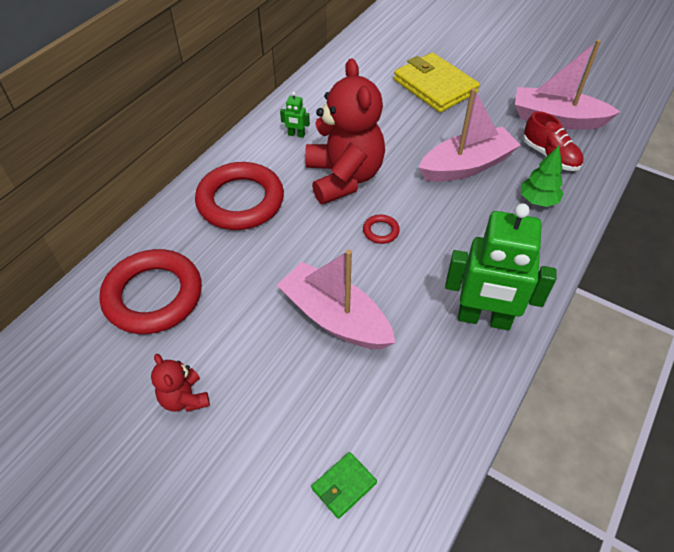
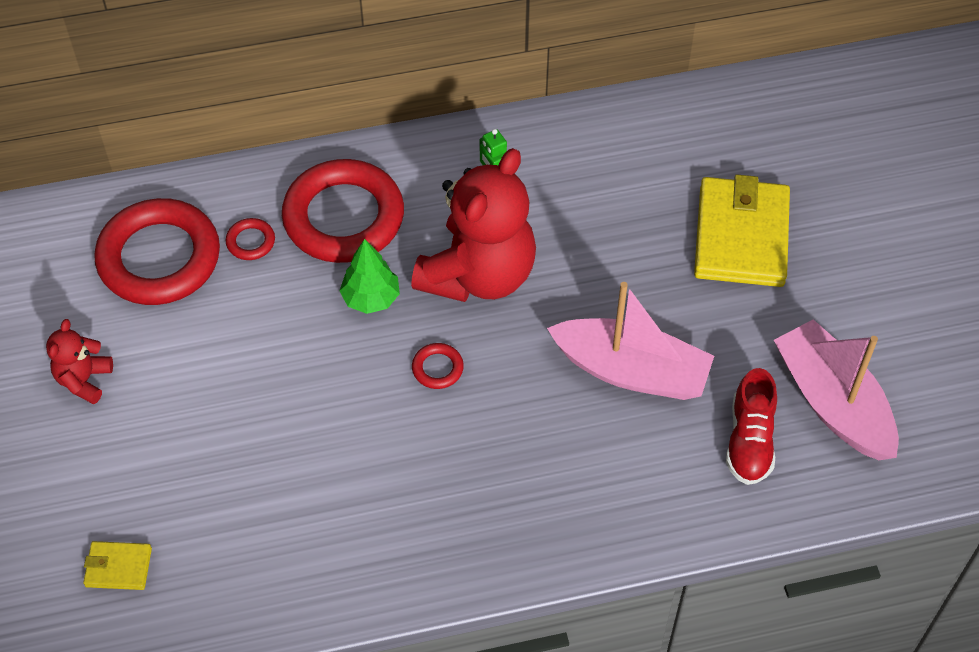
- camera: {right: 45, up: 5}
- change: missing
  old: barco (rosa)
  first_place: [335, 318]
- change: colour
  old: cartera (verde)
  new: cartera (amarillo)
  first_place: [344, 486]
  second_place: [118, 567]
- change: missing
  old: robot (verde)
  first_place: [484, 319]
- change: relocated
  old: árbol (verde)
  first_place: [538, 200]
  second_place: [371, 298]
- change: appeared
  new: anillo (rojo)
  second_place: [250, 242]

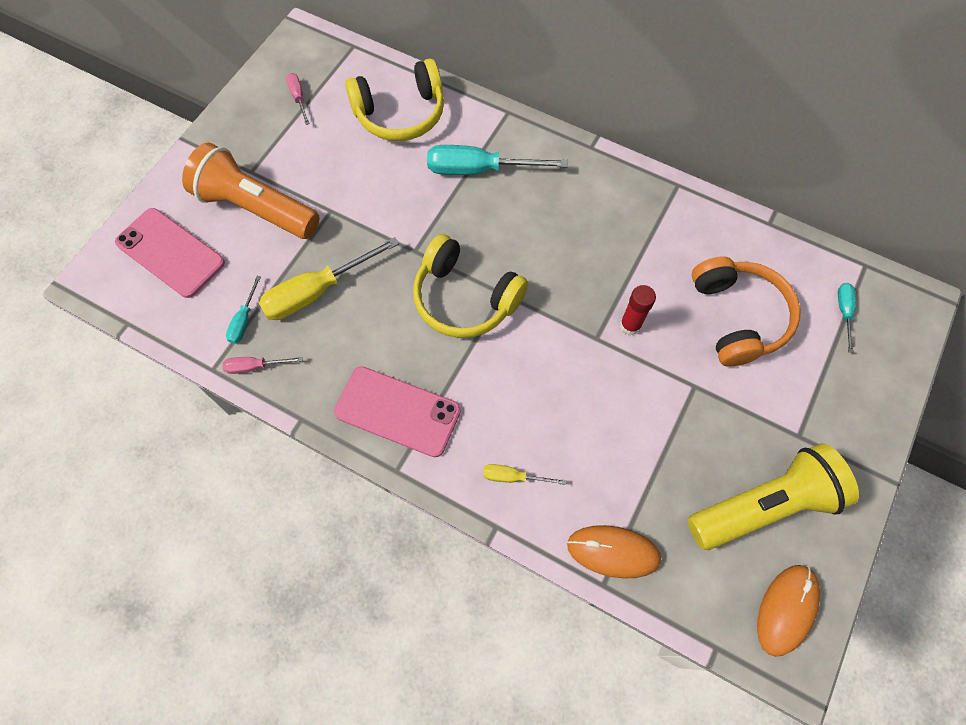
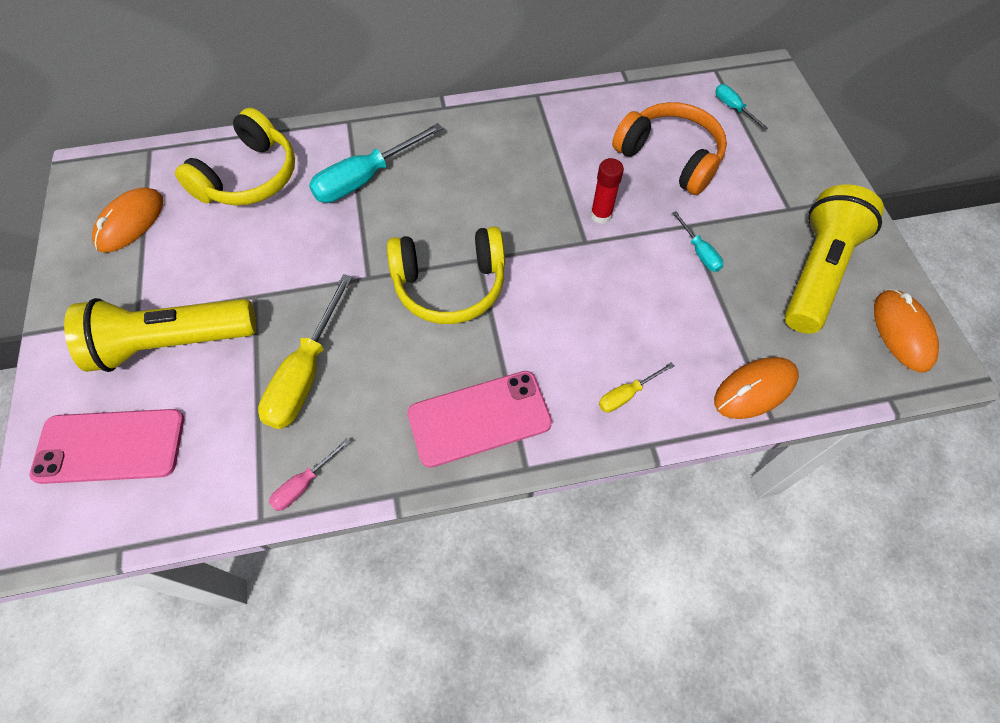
- camera: {right: -40, up: -5}
- change: colour
  old: lámpara de mano (naranja)
  new: lámpara de mano (amarillo)
  first_place: [256, 208]
  second_place: [172, 343]
- change: relocated
  old: destornillador (turquesa)
  first_place: [244, 320]
  second_place: [699, 252]
- change: exchanged
  old: destornillador (rosa)
  new: ratón (naranja)
  first_place: [298, 98]
  second_place: [130, 222]

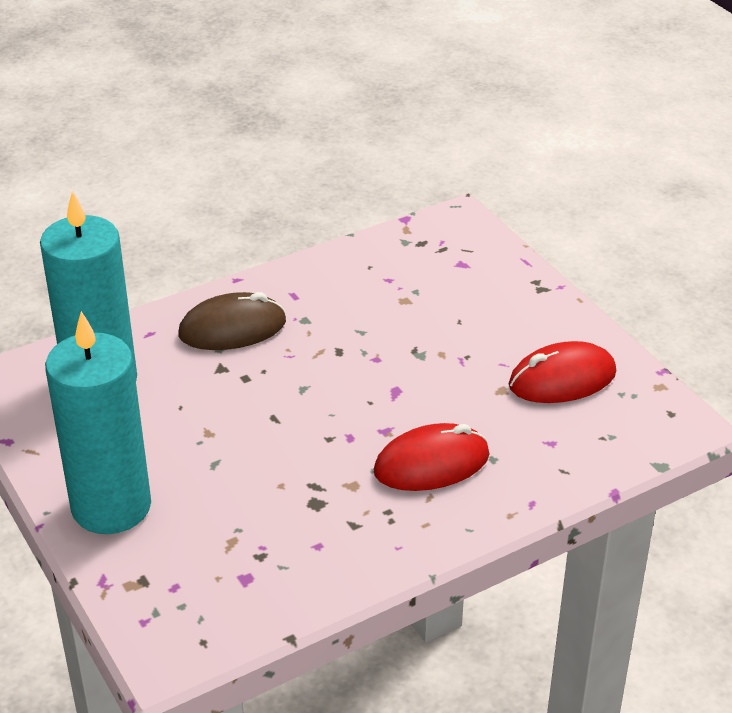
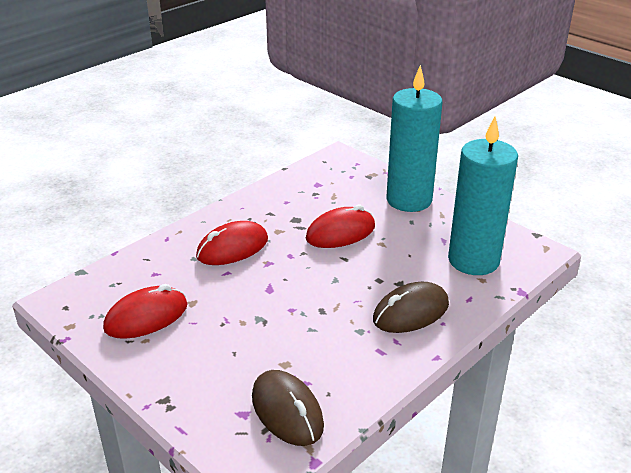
- camera: {right: 165, up: -5}
- change: appeared
  new: ratón (marrón)
  second_place: [287, 411]
- change: appeared
  new: ratón (rojo)
  second_place: [340, 232]

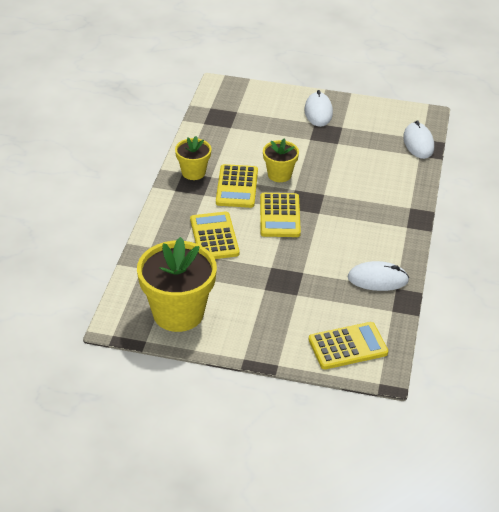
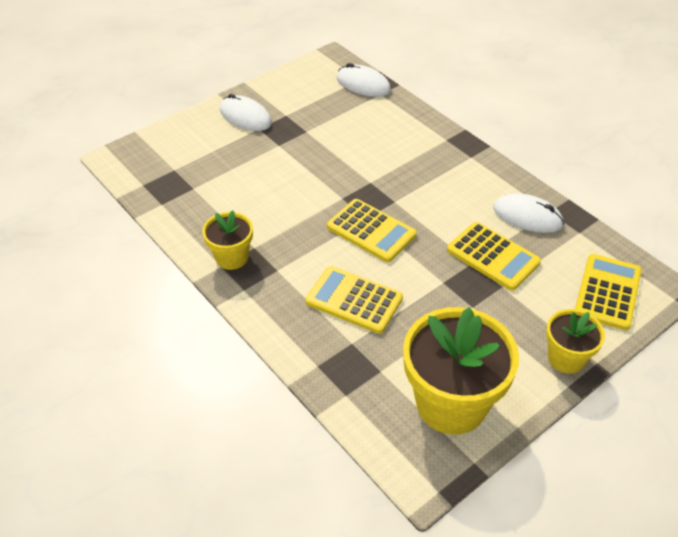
- camera: {right: -50, up: 5}
- change: relocated
  old: calculadora (amarillo)
  first_place: [237, 187]
  second_place: [493, 256]
- change: relocated
  old: maceta (amarillo)
  first_place: [279, 174]
  second_place: [566, 358]
- change: spun
  old: ratón (blanco)
  first_place: [377, 279]
  second_place: [527, 216]
  degrees: 75

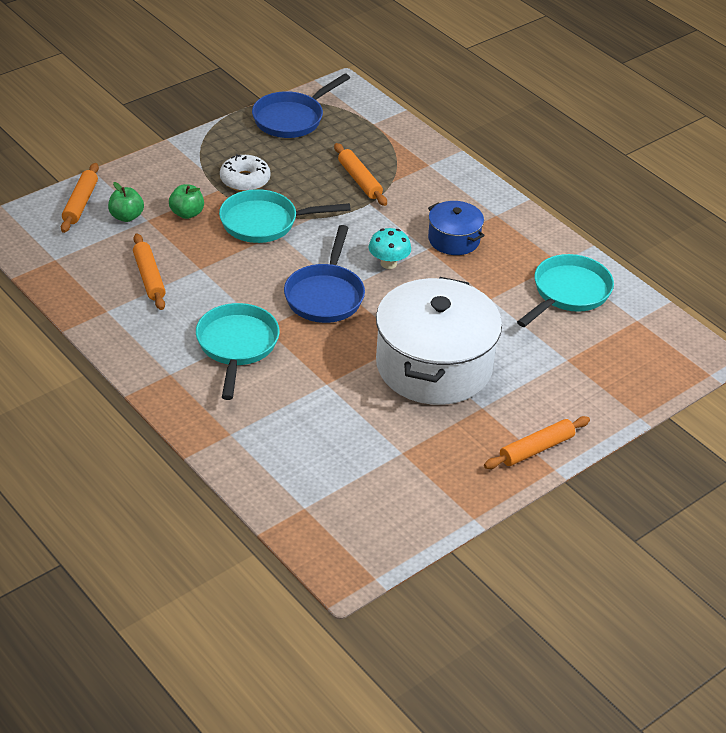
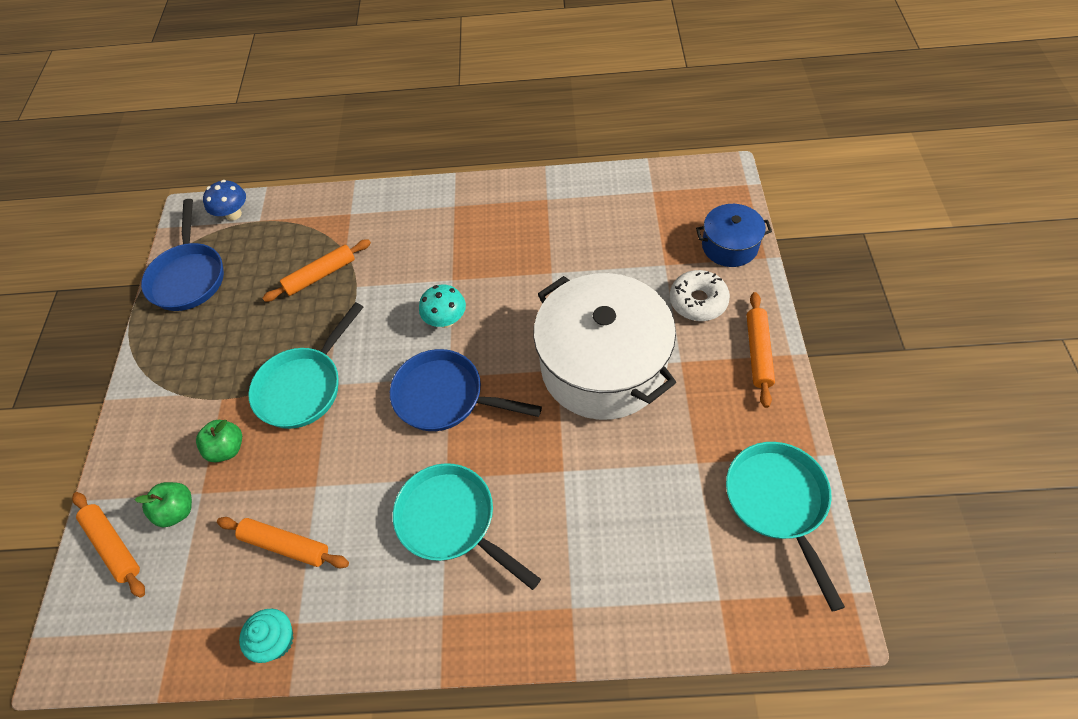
- camera: {right: -45, up: 15}
- change: relocated
  old: rosquilla (blanco)
  first_place: [245, 180]
  second_place: [698, 301]
- change: spun
  old: sartén (azul)
  first_place: [325, 295]
  second_place: [445, 397]
  degrees: 150
- change: spun
  old: rodillo (naranja)
  first_place: [359, 180]
  second_place: [320, 275]
  degrees: -45
- change: relocated
  old: olla (azul)
  first_place: [454, 239]
  second_place: [729, 246]
- change: relocated
  old: sartén (turquesa)
  first_place: [568, 293]
  second_place: [778, 502]
- change: appeared
  new: seta (azul)
  second_place: [233, 214]
- change: appeared
  new: magdalena (turquesa)
  second_place: [276, 640]

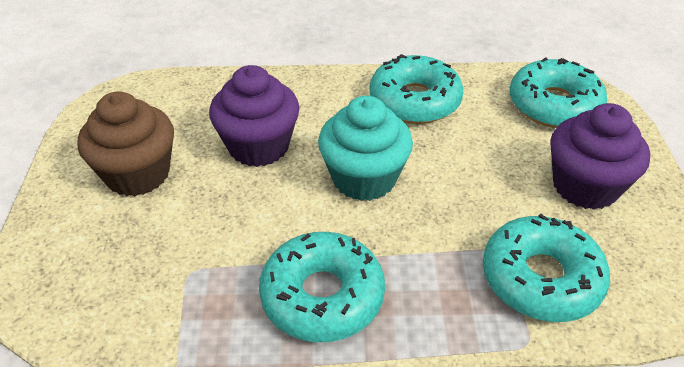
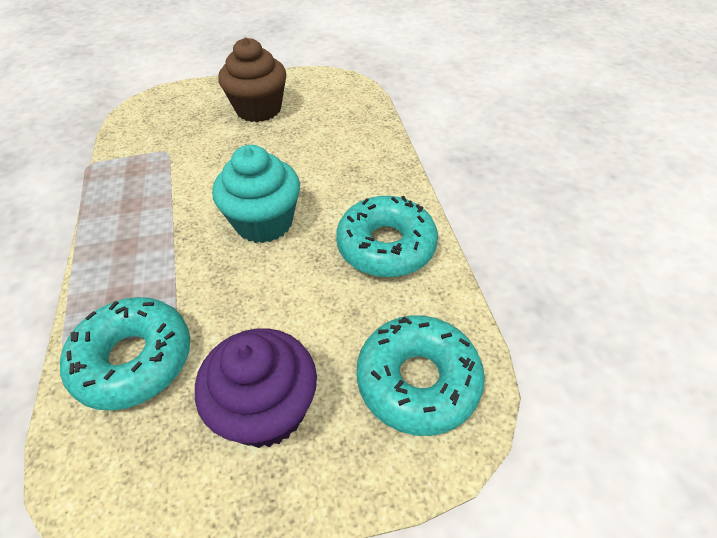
- camera: {right: 80, up: 5}
- change: missing
  old: magdalena (morado)
  first_place: [258, 146]
- change: missing
  old: rosquilla (turquesa)
  first_place: [322, 296]

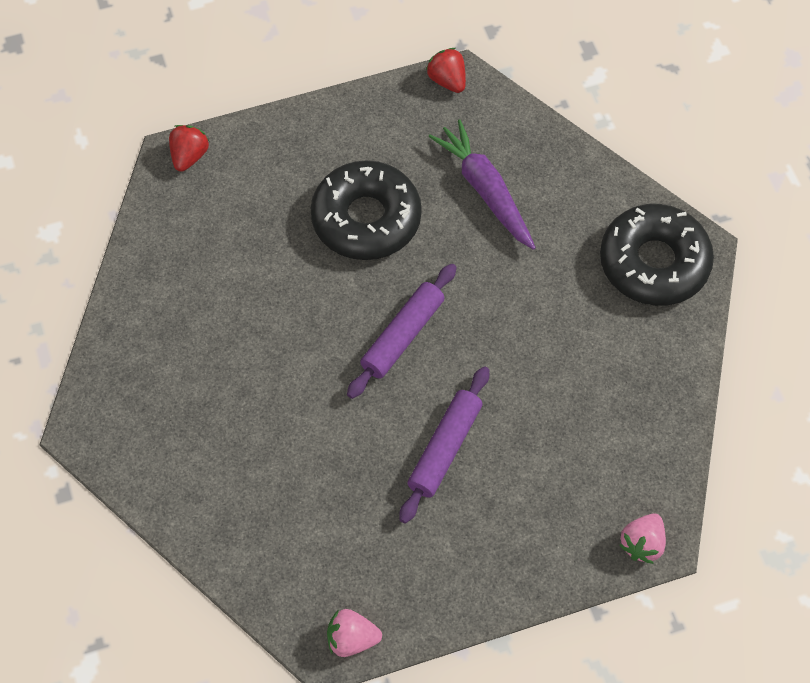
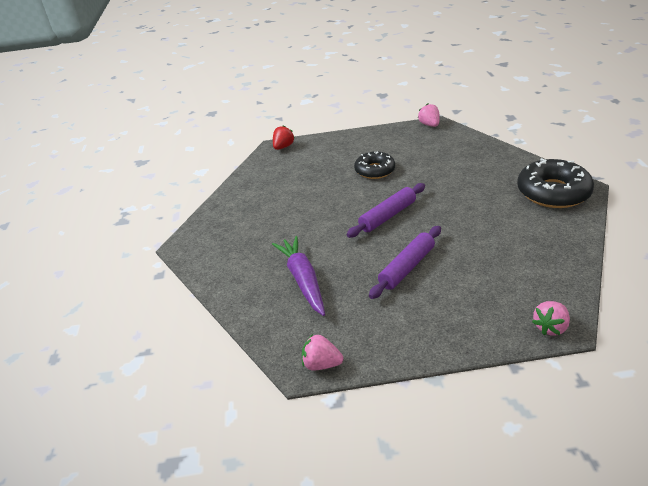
- camera: {right: 15, up: -25}
- change: size
  old: rosquilla (negro)
  first_place: [366, 219]
  second_place: [375, 170]
  factor: 0.64
- change: colour
  old: fresa (rojo)
  new: fresa (rosa)
  first_place: [447, 81]
  second_place: [429, 125]
- change: relocated
  old: zanahoria (morado)
  first_place: [485, 190]
  second_place: [303, 280]

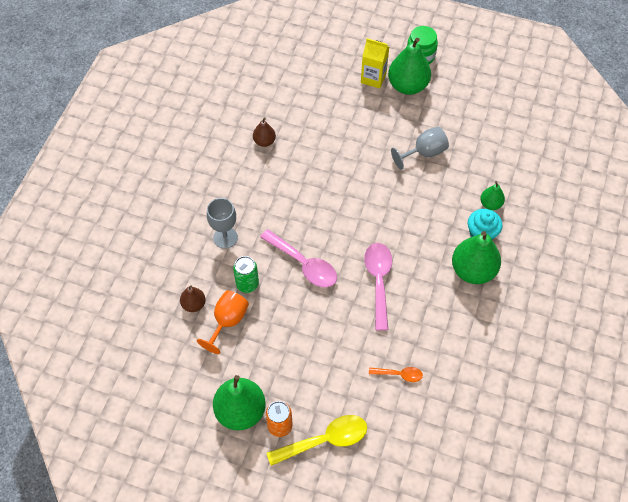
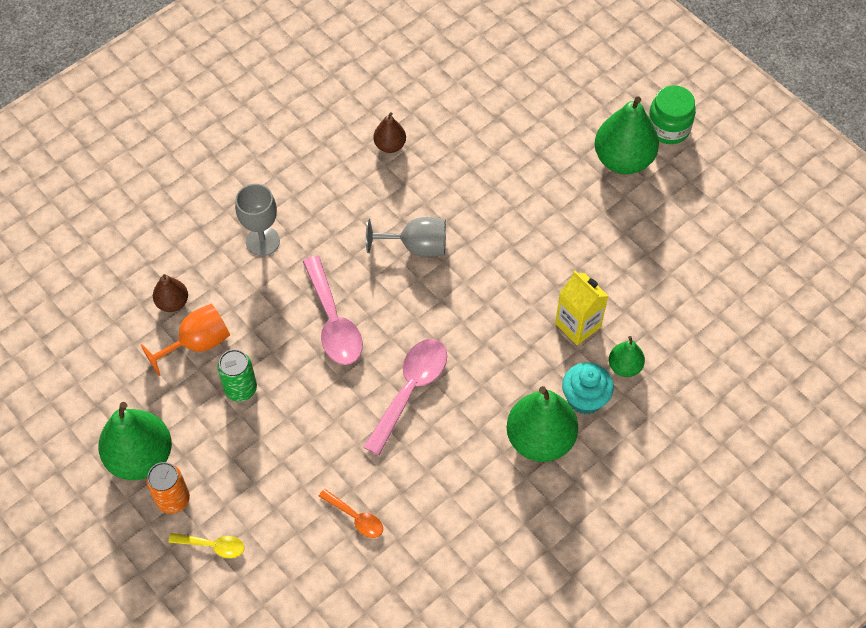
- camera: {right: 30, up: 0}
- change: relocated
  old: lata (verde)
  first_place: [247, 284]
  second_place: [241, 389]
- change: size
  old: cuchara (amarillo)
  first_place: [325, 440]
  second_place: [213, 546]
  factor: 0.54
- change: relocated
  old: cartón de leche (amarillo)
  first_place: [373, 78]
  second_place: [578, 325]
- change: relocated
  old: copa (gris)
  first_place: [424, 153]
  second_place: [416, 246]

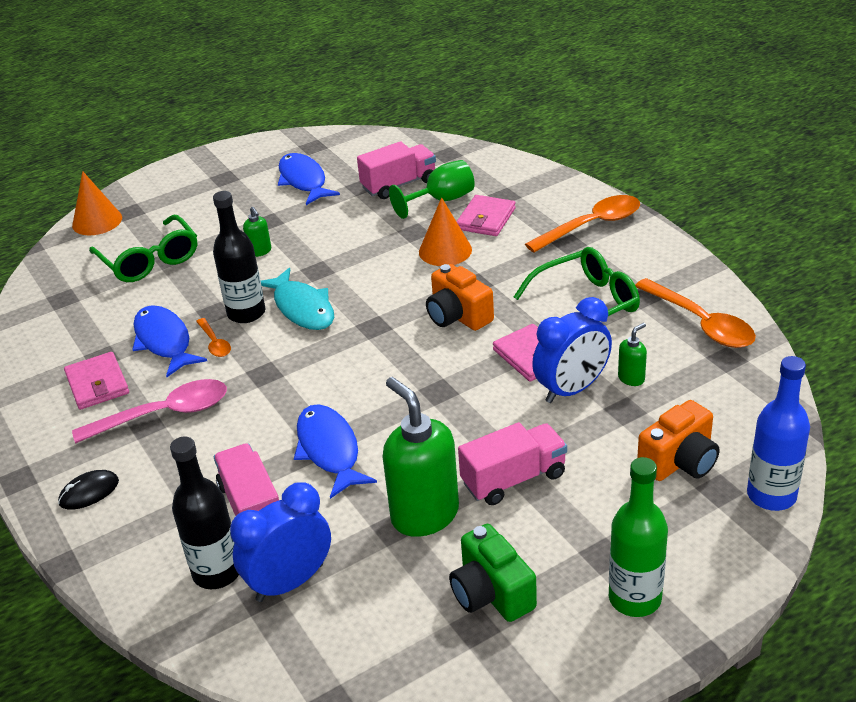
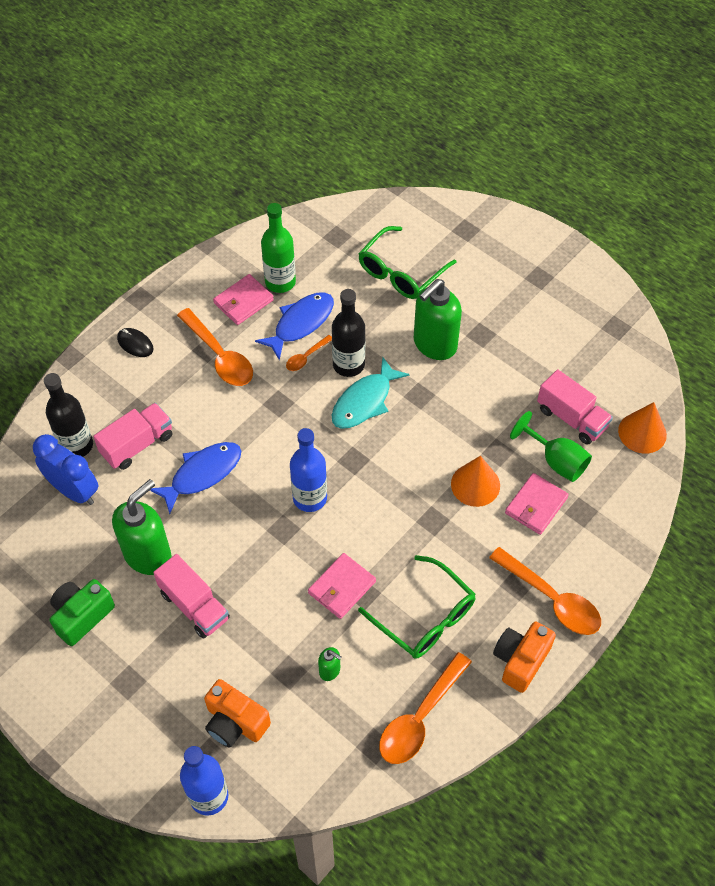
- camera: {right: 70, up: 20}
- change: relocated
  old: cono (naranja)
  first_place: [97, 221]
  second_place: [642, 432]
- change: colour
  old: cuchara (rosa)
  new: cuchara (naranja)
  first_place: [164, 414]
  second_place: [220, 356]
- change: size
  old: dispensador de jabón (verde)
  first_place: [260, 251]
  second_place: [434, 344]
  factor: 2.25
- change: missing
  old: pez (azul)
  first_place: [304, 181]
- change: relocated
  old: cámara (naranja)
  first_place: [458, 316]
  second_place: [520, 660]
- change: spun
  old: cartera (rosa)
  first_place: [486, 219]
  second_place: [536, 505]
  degrees: -60
- change: missing
  old: despertador (azul)
  first_place: [572, 389]
- change: relocated
  old: botella (verde)
  first_place: [634, 598]
  second_place: [280, 282]
- change: appeared
  new: botella (azul)
  second_place: [310, 498]

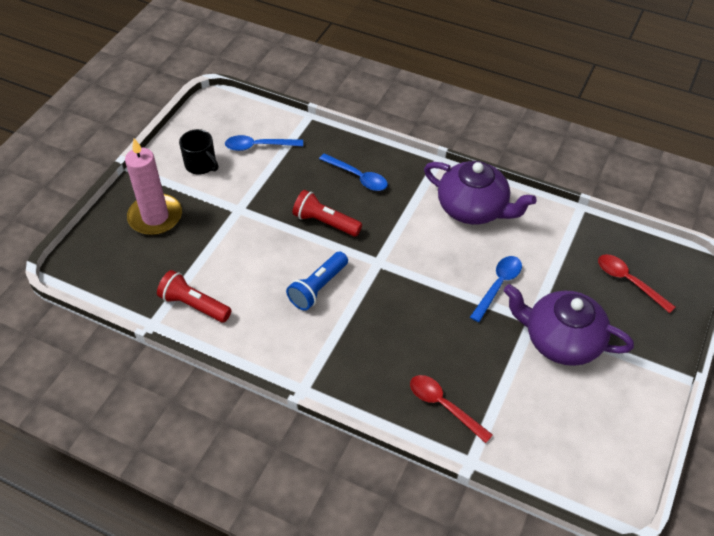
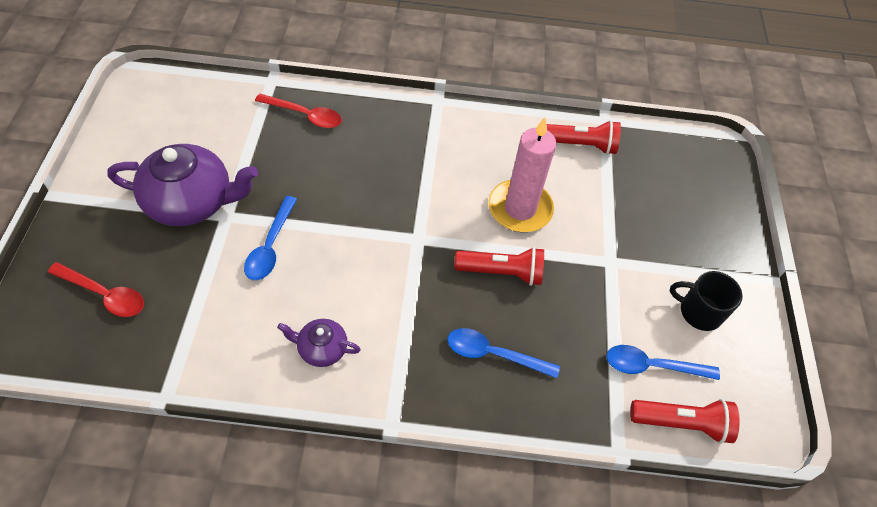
- camera: {right: 155, up: 5}
- change: relocated
  old: vela (rosa)
  first_place: [155, 217]
  second_place: [520, 209]
- change: spun
  old: cuchara (azul)
  first_place: [258, 146]
  second_place: [651, 366]
  degrees: -150
- change: missing
  old: lámpara de mano (azul)
  first_place: [318, 288]
- change: size
  old: tetera (morado)
  first_place: [473, 208]
  second_place: [321, 348]
  factor: 0.5
- change: appeared
  new: lámpara de mano (rojo)
  second_place: [681, 423]

